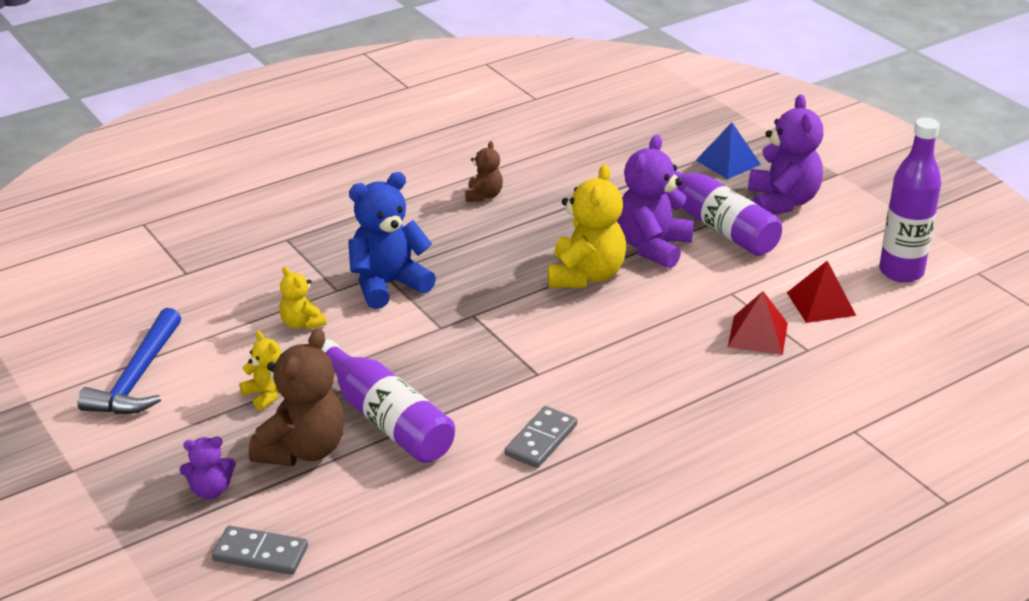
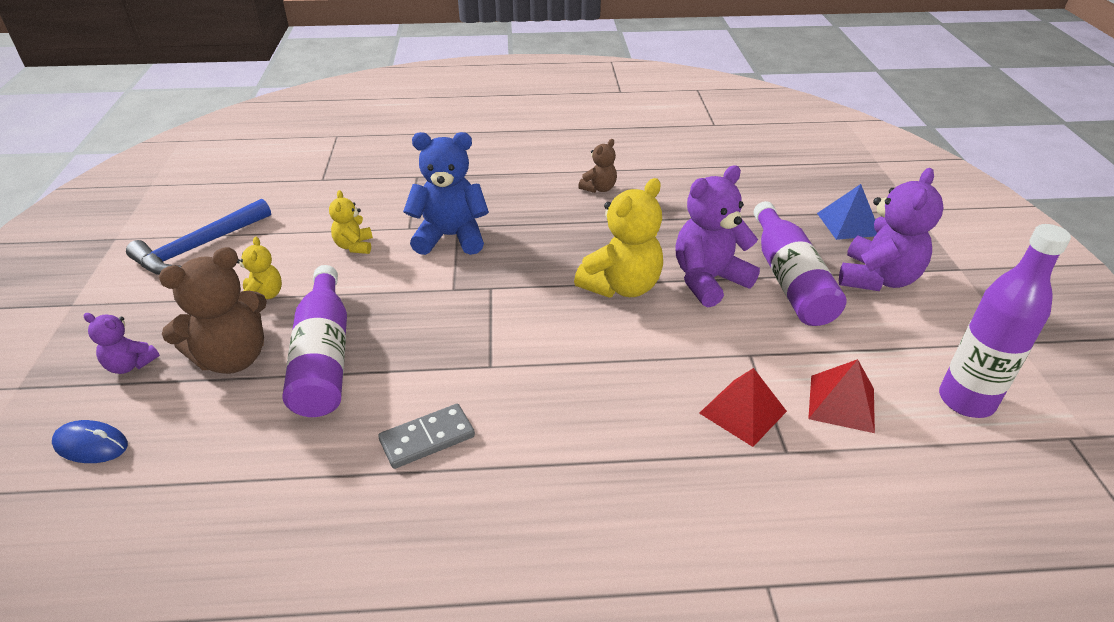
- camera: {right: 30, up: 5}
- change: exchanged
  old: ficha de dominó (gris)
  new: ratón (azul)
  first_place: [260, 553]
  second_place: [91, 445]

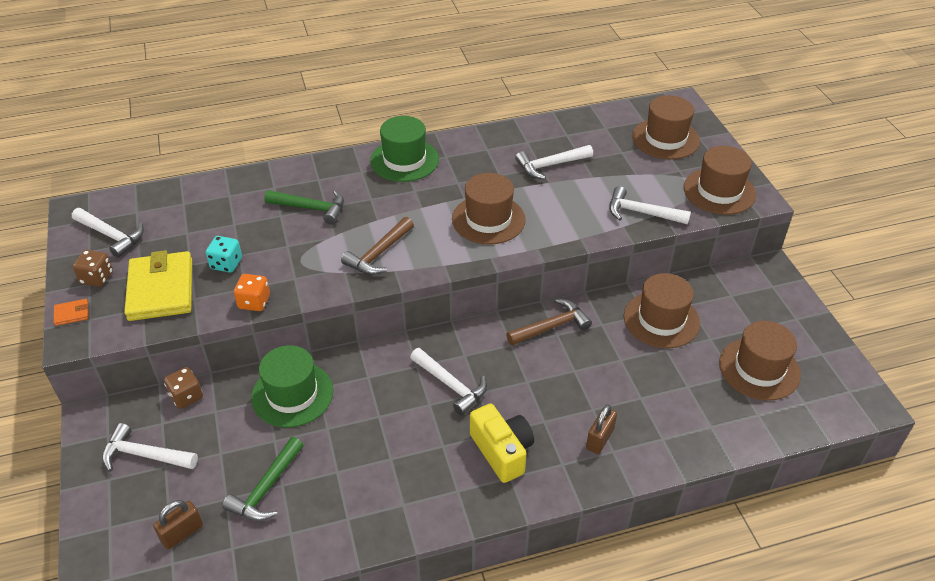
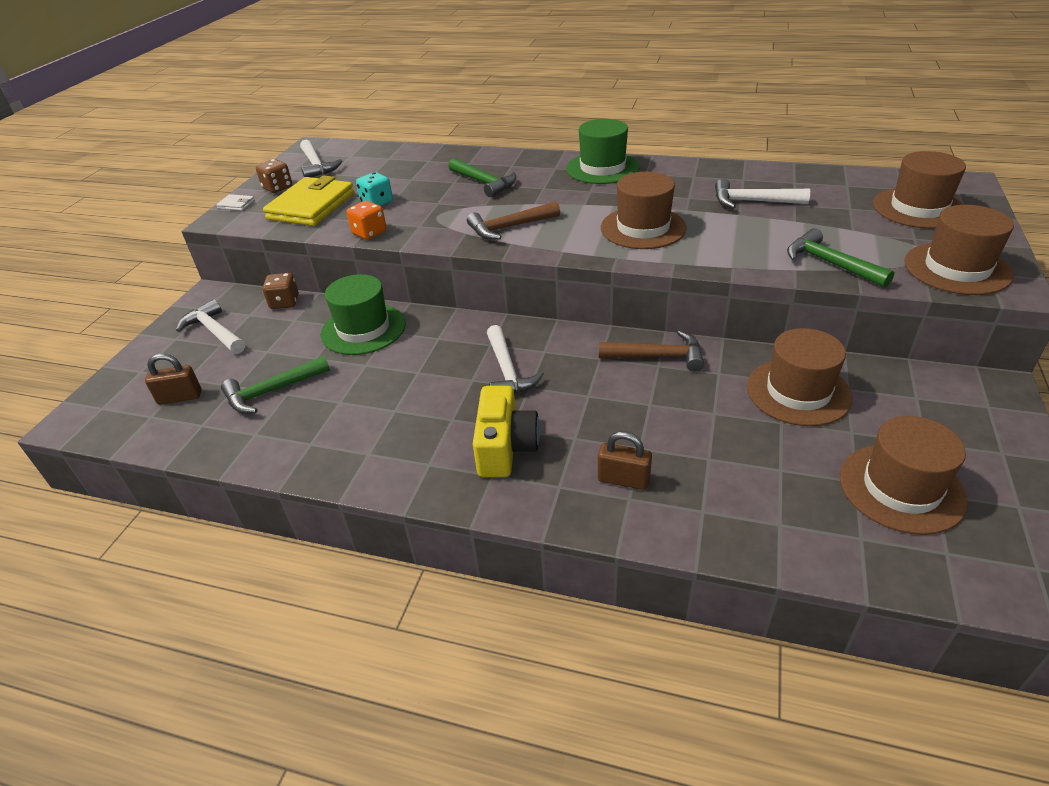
- camera: {right: 35, up: -5}
- change: colour
  old: cartera (naranja)
  new: cartera (blanco)
  first_place: [72, 314]
  second_place: [236, 204]
- change: spun
  old: candado (marrón)
  first_place: [600, 439]
  second_place: [623, 480]
  degrees: 45
- change: colour
  old: martillo (blanco)
  new: martillo (verde)
  first_place: [641, 213]
  second_place: [830, 263]

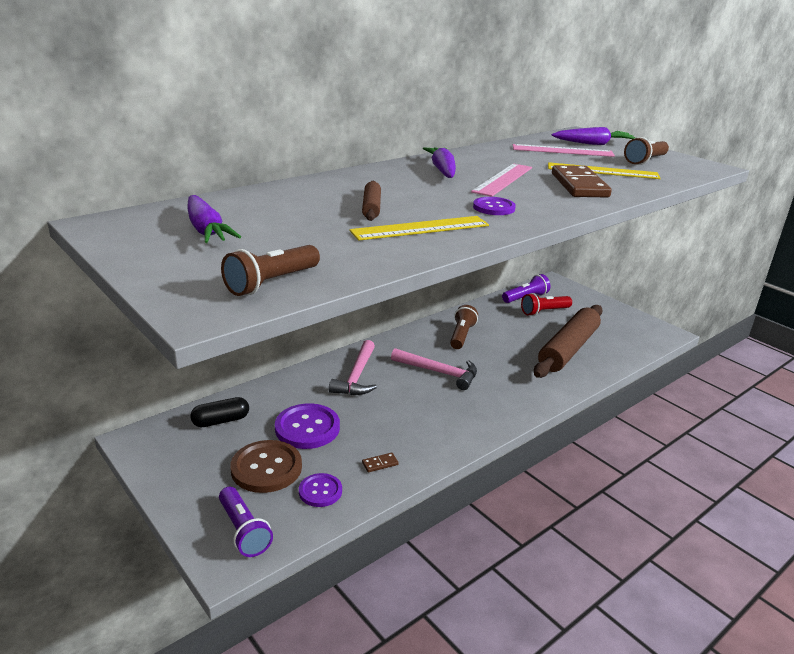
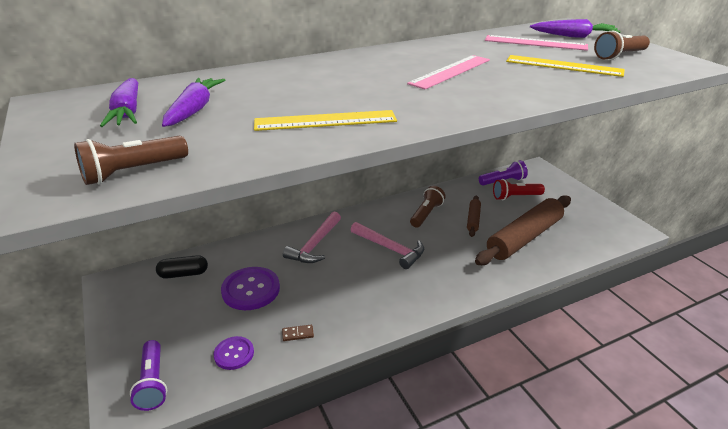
- camera: {right: 15, up: 5}
- change: missing
  old: botón (marrón)
  first_place: [266, 468]
- change: relocated
  old: rodillo (marrón)
  first_place: [371, 207]
  second_place: [473, 219]
- change: relocated
  old: zanahoria (morado)
  first_place: [442, 170]
  second_place: [194, 110]
- change: missing
  old: botón (morado)
  first_place: [494, 208]
- change: missing
  old: ficha de dominó (marrón)
  first_place: [579, 185]

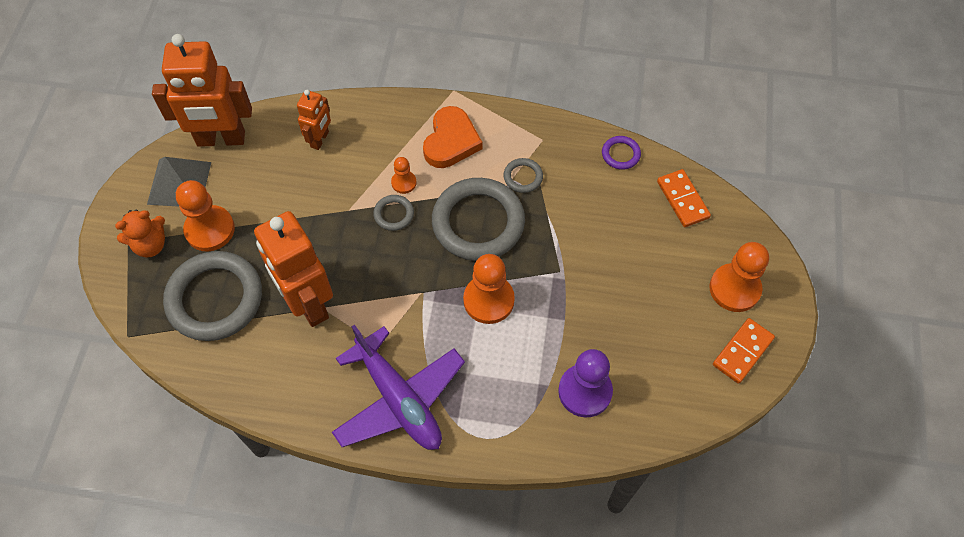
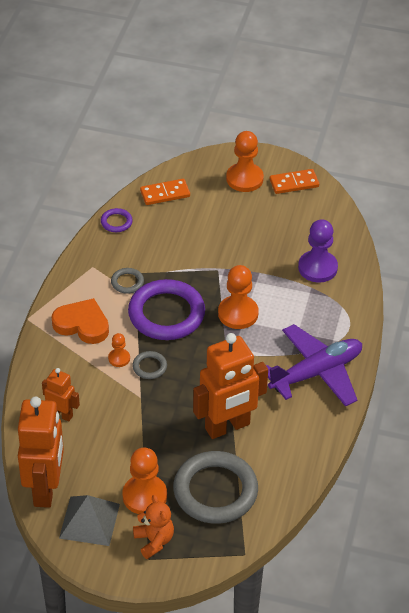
- camera: {right: -85, up: -15}
- change: colour
  old: anillo (gris)
  new: anillo (morado)
  first_place: [478, 222]
  second_place: [166, 314]
- change: spun
  old: ficha de dominó (naranja)
  first_place: [742, 351]
  second_place: [294, 183]
  degrees: -60

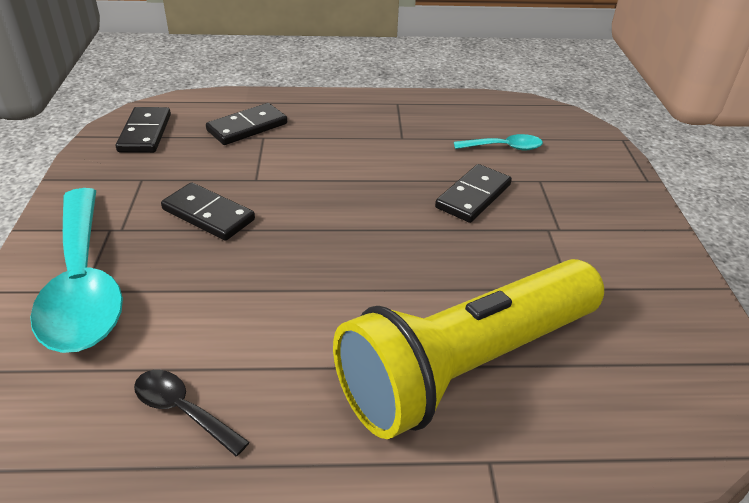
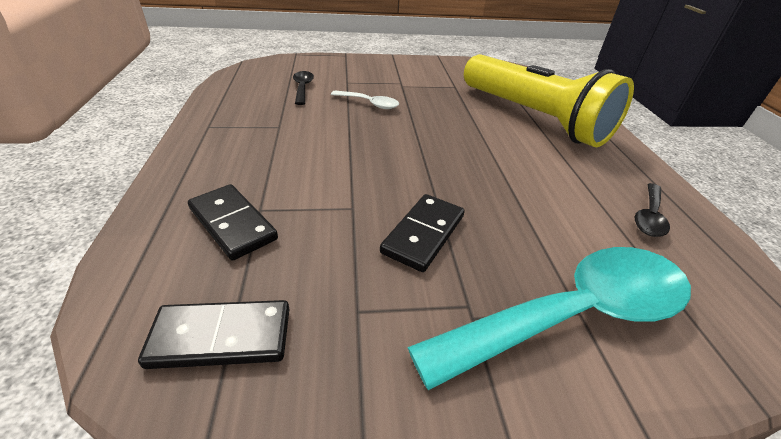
- camera: {right: -95, up: 0}
- change: exchanged
  old: ficha de dominó (negro)
  new: cuchara (blanco)
  first_place: [473, 196]
  second_place: [369, 104]
- change: colour
  old: cuchara (turquesa)
  new: cuchara (negro)
  first_place: [504, 147]
  second_place: [302, 88]

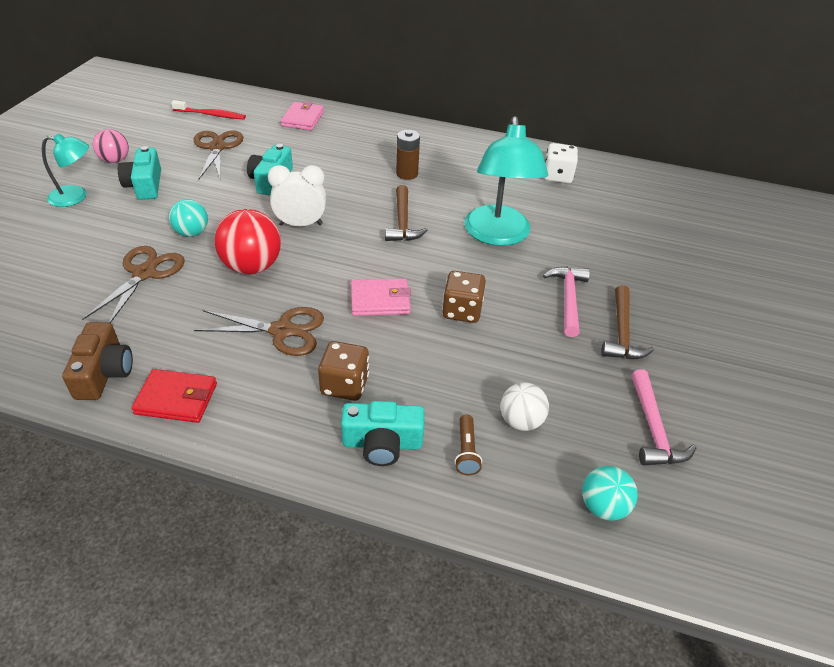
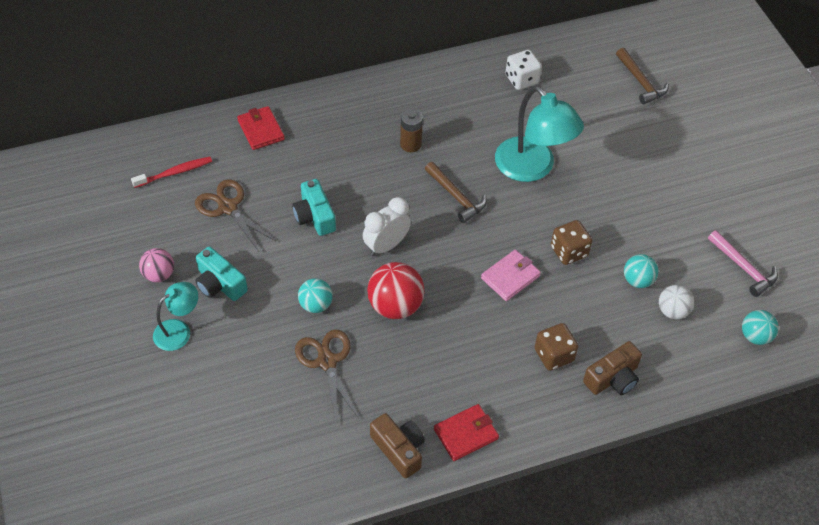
- camera: {right: -35, up: 10}
- change: missing
  old: tijeras (marrón)
  first_place: [282, 330]
- change: colour
  old: cartera (rosa)
  new: cartera (rojo)
  first_place: [303, 119]
  second_place: [261, 130]
- change: colour
  old: cámara (turquesa)
  new: cámara (marrón)
  first_place: [382, 443]
  second_place: [613, 378]
- change: missing
  old: lámpara de mano (marrón)
  first_place: [466, 451]
- change: missing
  old: martillo (rosa)
  first_place: [568, 299]
- change: relocated
  old: martillo (marrón)
  first_place: [622, 333]
  second_place: [641, 82]
- change: appeared
  new: pelota (turquesa)
  second_place: [637, 280]

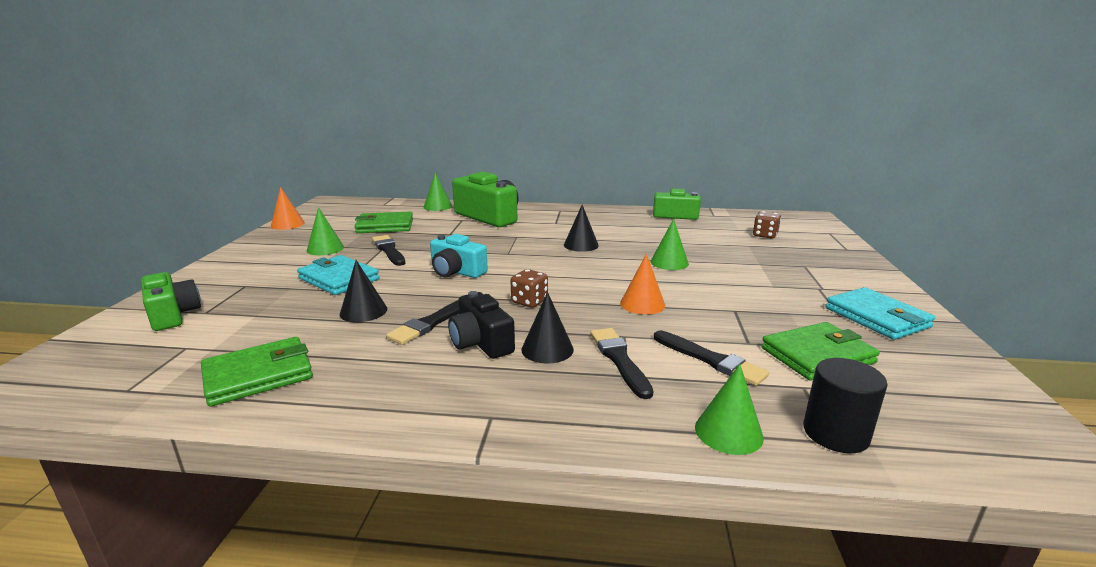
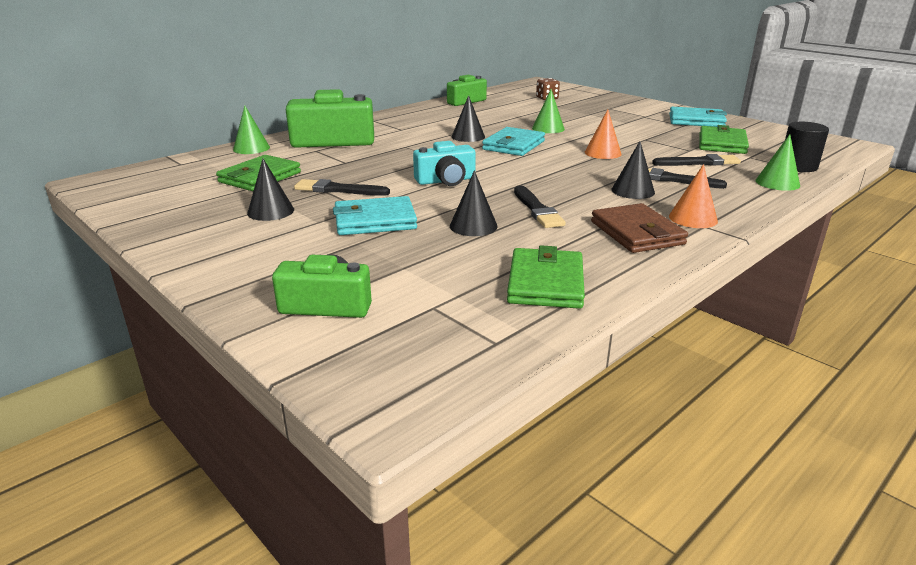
- camera: {right: -50, up: 5}
- change: relocated
  old: cono (naranja)
  first_place: [287, 224]
  second_place: [693, 218]
- change: colour
  old: cono (verde)
  new: cono (negro)
  first_place: [325, 249]
  second_place: [270, 211]
- change: missing
  old: cámara (negro)
  first_place: [481, 342]
- change: missing
  old: dado (marrón)
  first_place: [529, 301]
- change: appeared
  new: cartera (turquesa)
  second_place: [513, 145]
- change: appeared
  new: cartera (marrón)
  second_place: [636, 233]

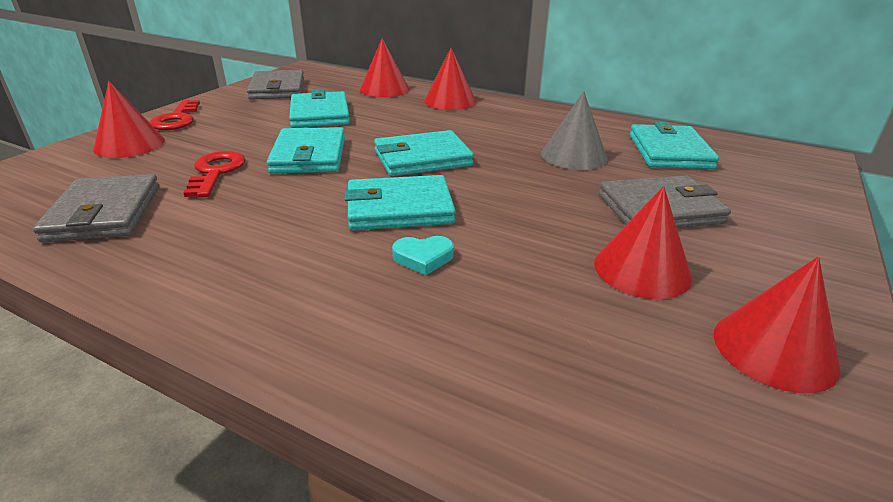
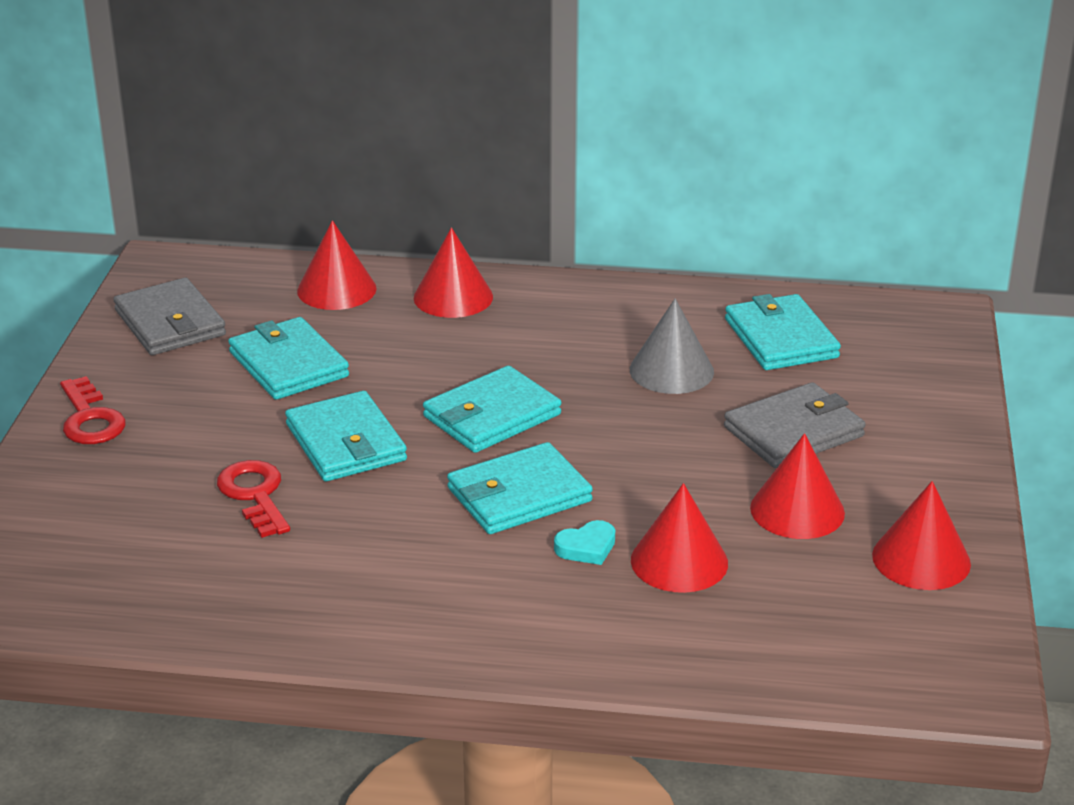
- camera: {right: -20, up: 0}
- change: missing
  old: cartera (gris)
  first_place: [104, 213]
- change: relocated
  old: cono (rojo)
  first_place: [129, 144]
  second_place: [679, 561]

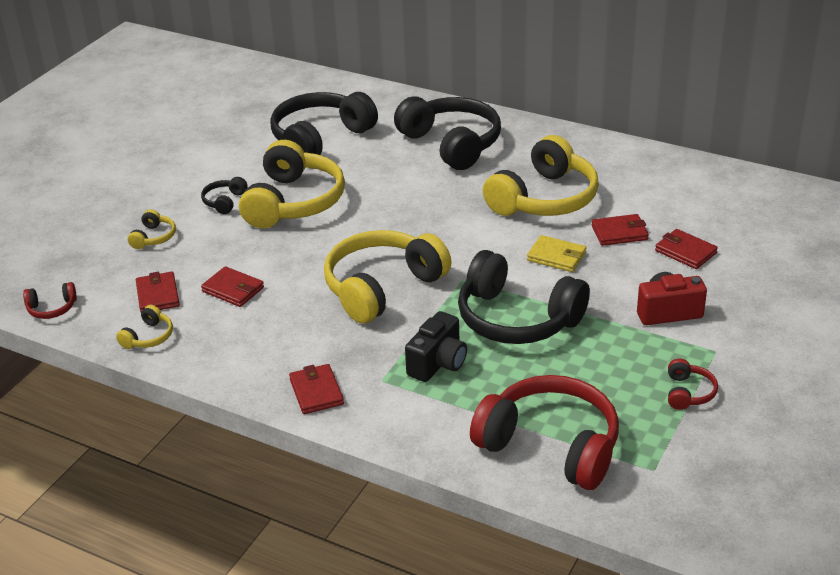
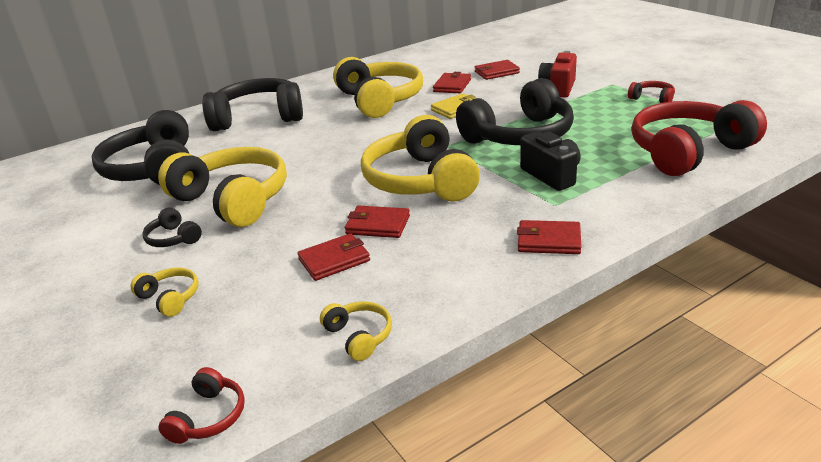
- camera: {right: -60, up: -5}
- change: relocated
  old: cartera (rojo)
  first_place: [158, 295]
  second_place: [378, 225]

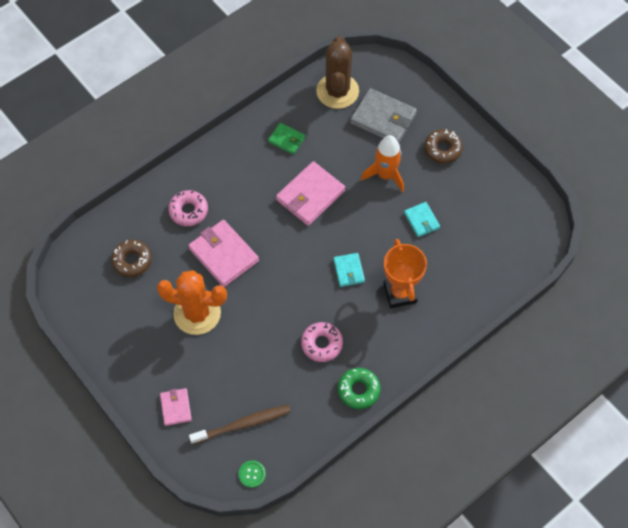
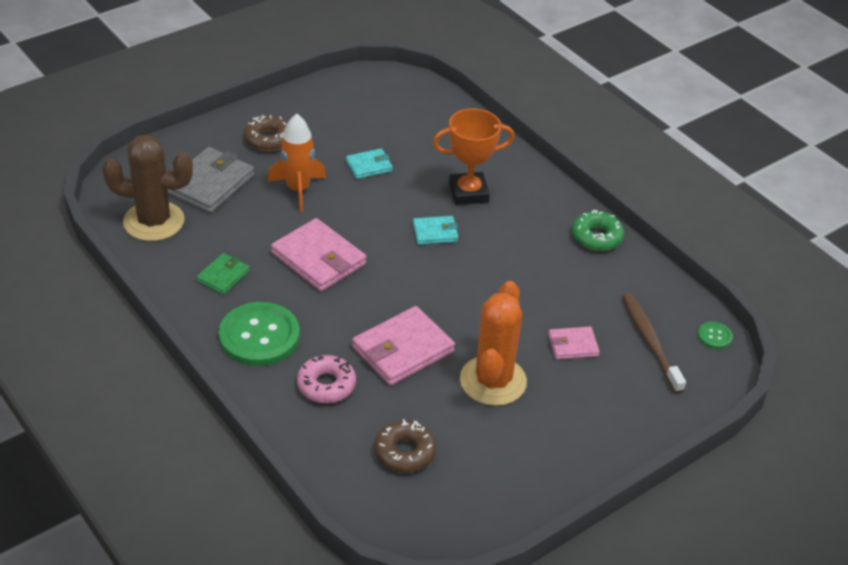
- camera: {right: -90, up: -20}
- change: relocated
  old: cartera (rosa)
  first_place: [176, 407]
  second_place: [573, 345]
- change: missing
  old: rosquilla (rosa)
  first_place: [321, 344]
- change: appeared
  new: botón (verde)
  second_place: [259, 336]

